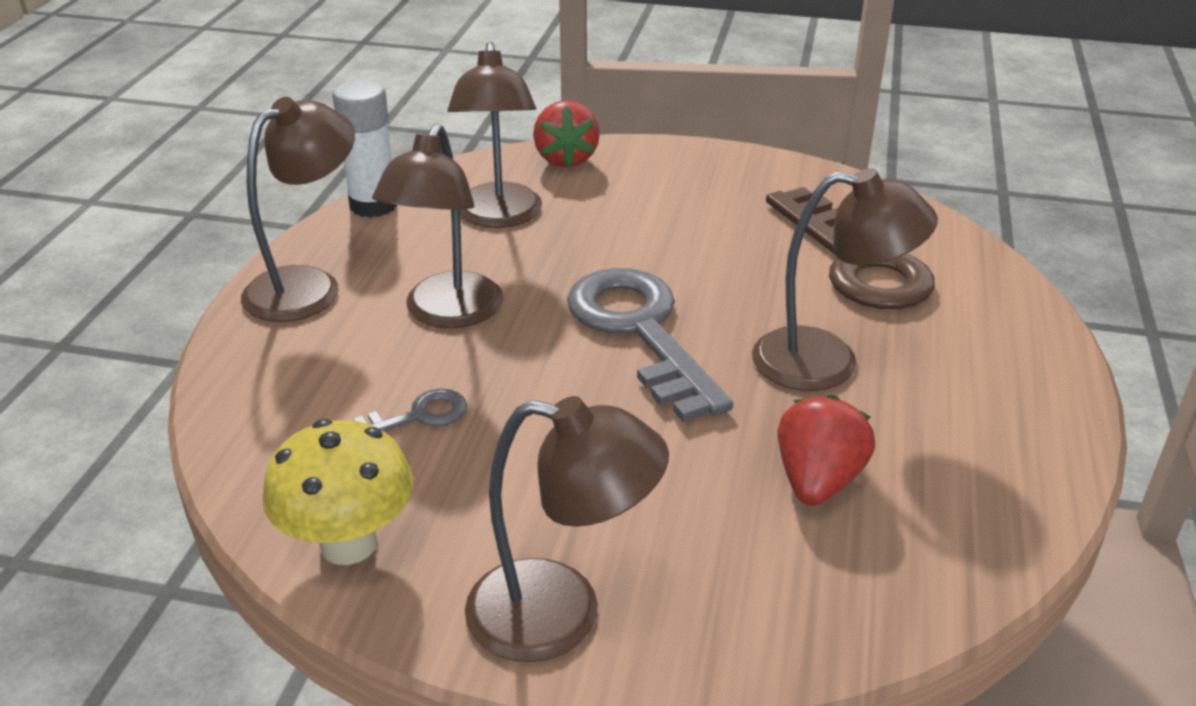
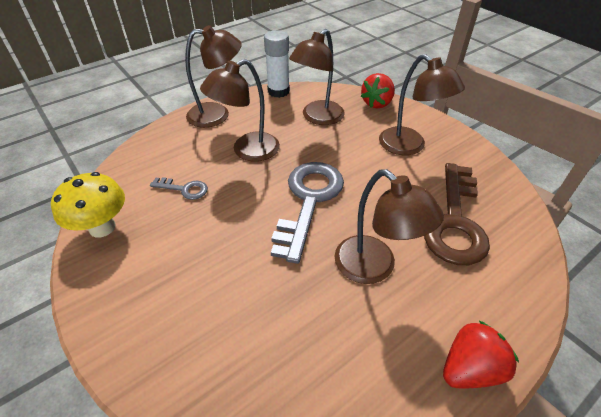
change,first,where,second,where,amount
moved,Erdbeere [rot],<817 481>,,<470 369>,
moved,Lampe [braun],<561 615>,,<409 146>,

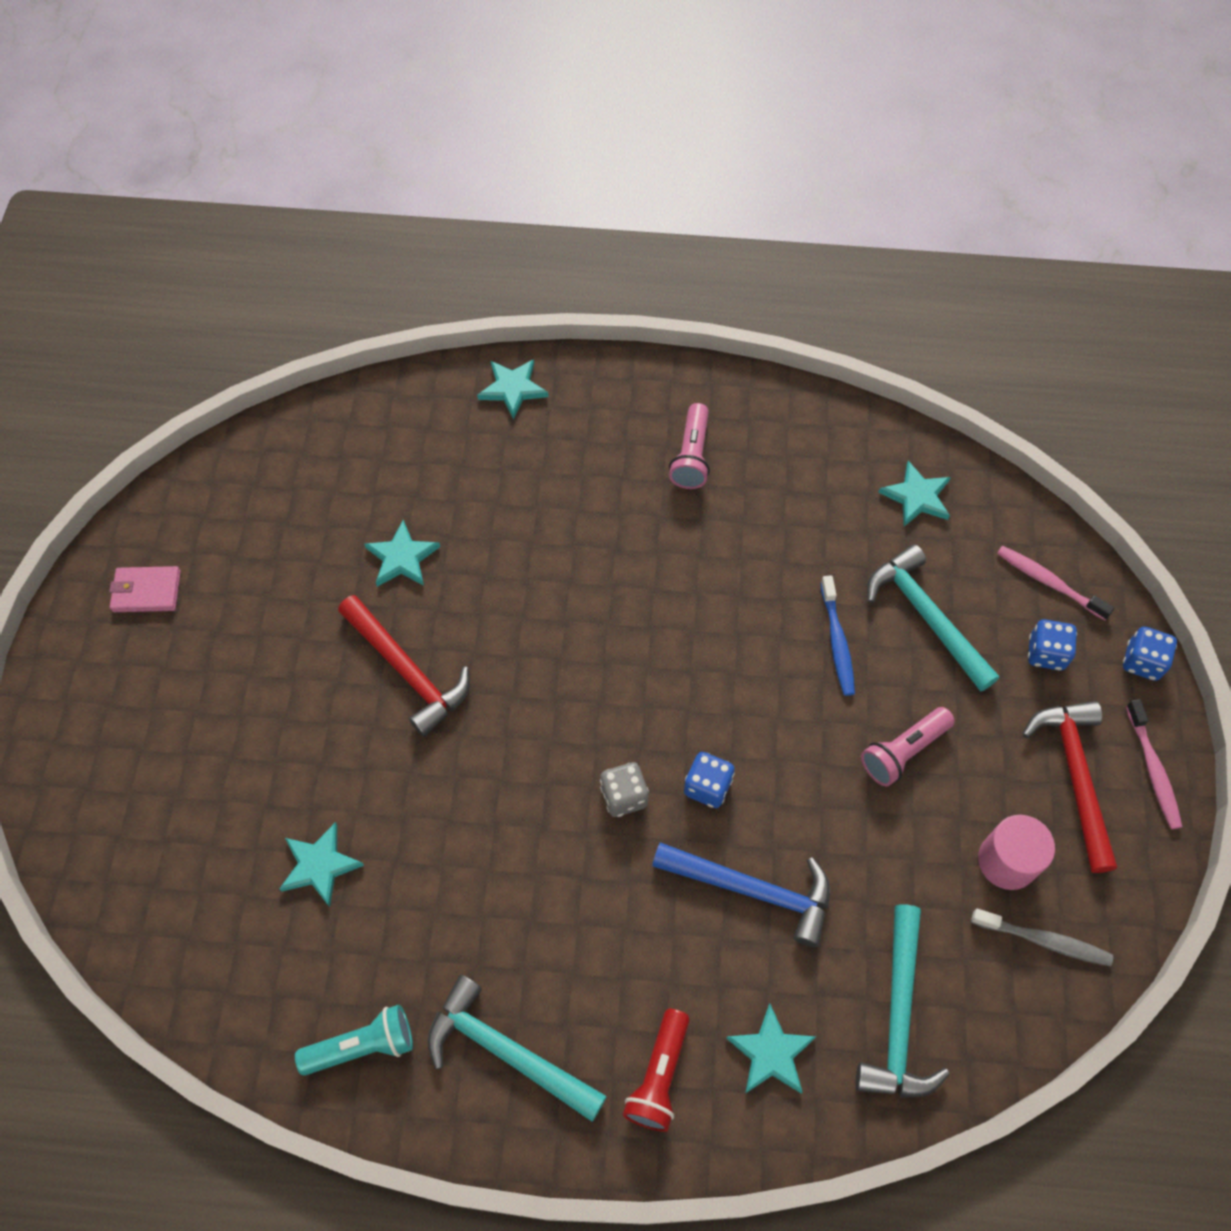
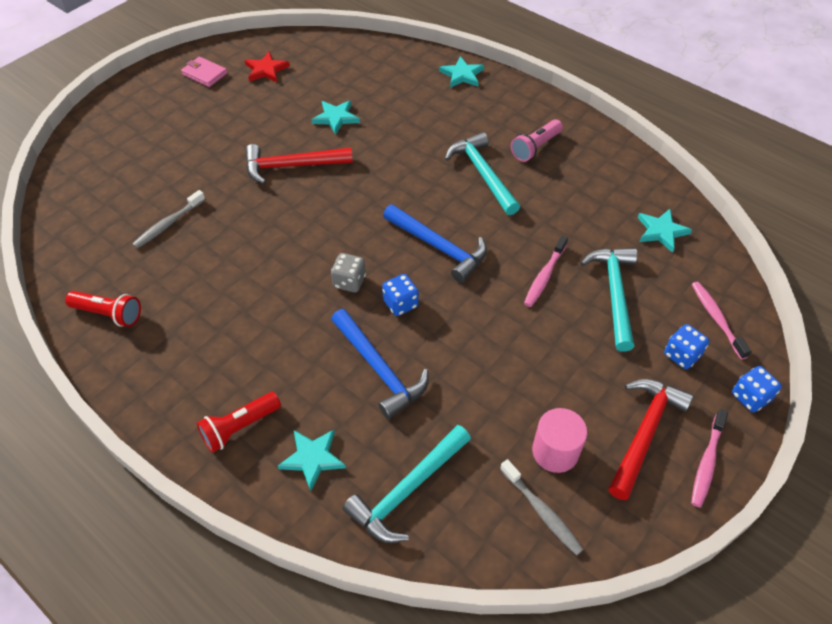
change,first,where,second,where,amount
recoloured,Zahnbürste [blau],<837 642>,Zahnbürste [rosa],<544 276>,
turned,Hammer [rot],<407 671>,,<291 166>,90 degrees clockwise
removed,Taschenlampe [rosa],<903 751>,,,
replaced,Stern [türkis],<319 865>,Zahnbürste [grau],<168 224>,
moved,Hammer [türkis],<506 1051>,,<482 174>,
recoloured,Taschenlampe [türkis],<362 1046>,Taschenlampe [rot],<108 314>,
added,,,Stern [rot],<266 70>,
added,,,Hammer [blau],<439 247>,

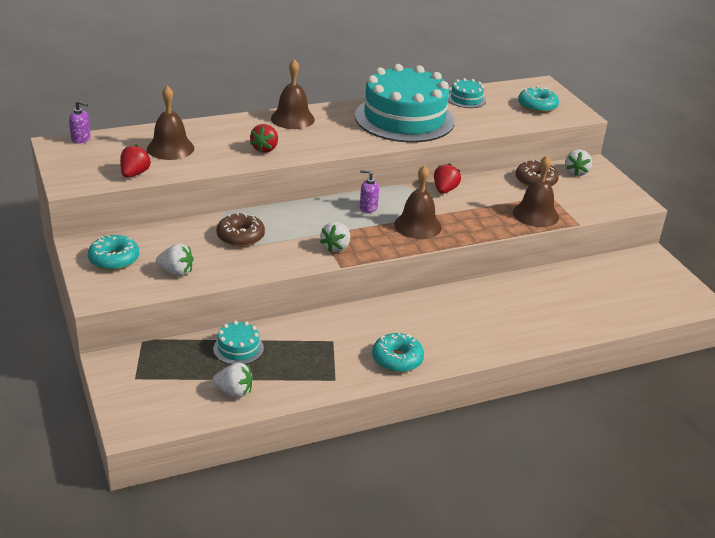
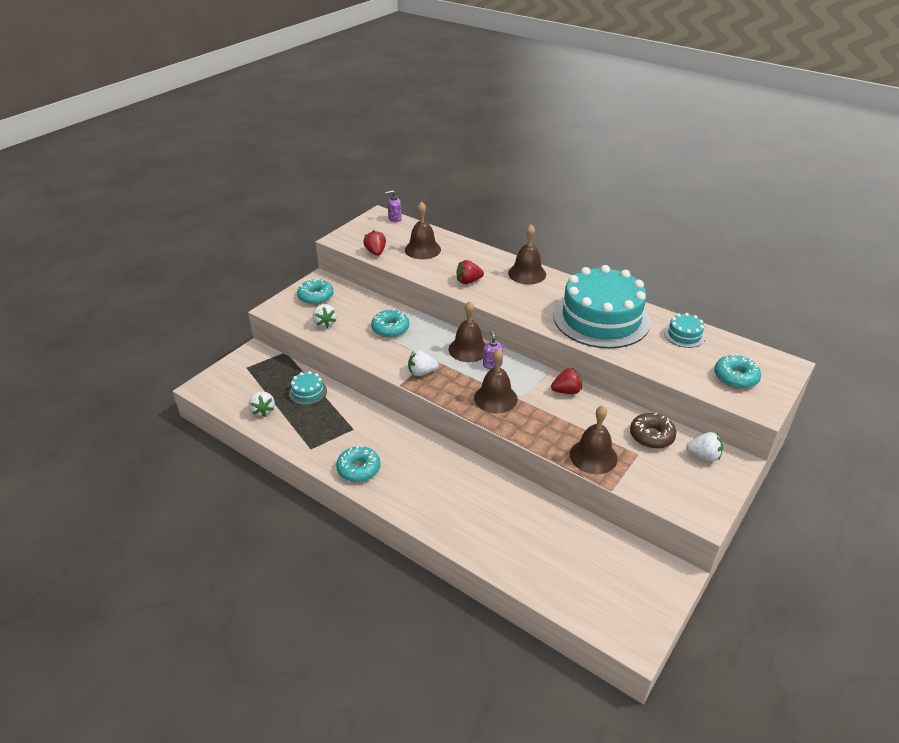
change,first,where,second,where,amount
turned,Seifenspender [lila],<81 139>,,<394 218>,90 degrees clockwise
turned,Erdbeere [rot],<134 174>,,<376 252>,90 degrees counterclockwise
turned,Erdbeere [weiß],<576 172>,,<703 456>,150 degrees counterclockwise
recoloured,Donut [braun],<240 237>,Donut [türkis],<390 328>,
added,,,Glocke [braun],<468 349>,

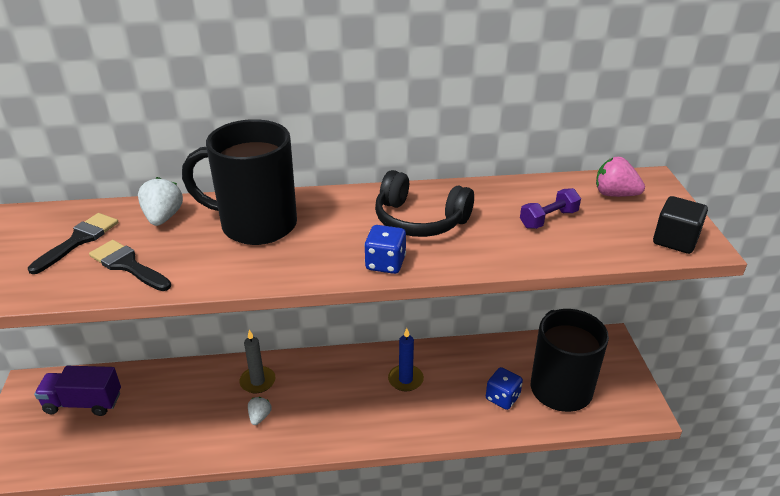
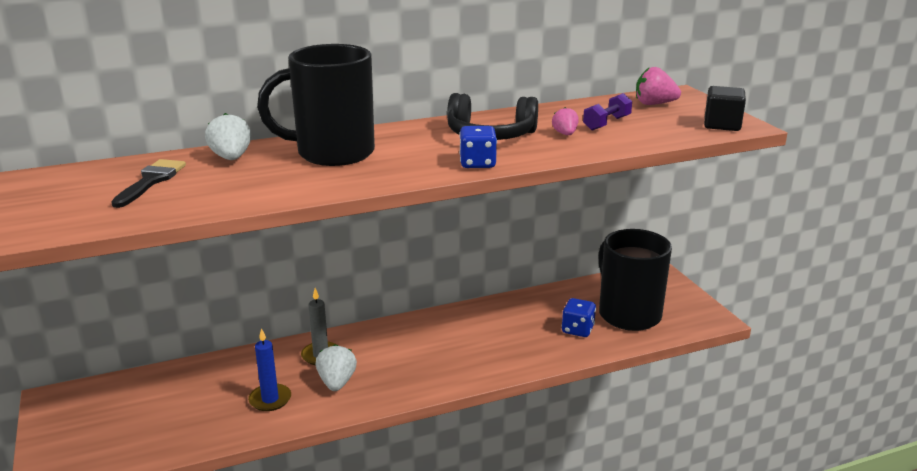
change,first,where,second,where,amount
removed,Pinsel [schwarz],<127 265>,,,
moved,Kerze [blau],<405 379>,,<270 399>,
removed,Lastwagen [lila],<83 403>,,,
resized,Erdbeere [weiß],<259 417>,,<337 382>,x1.55
added,,,Erdbeere [rosa],<565 134>,

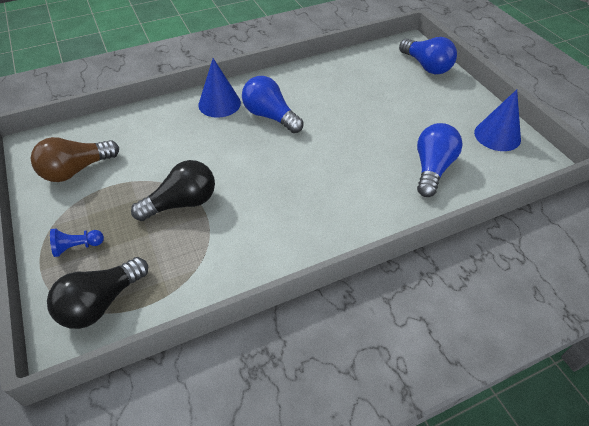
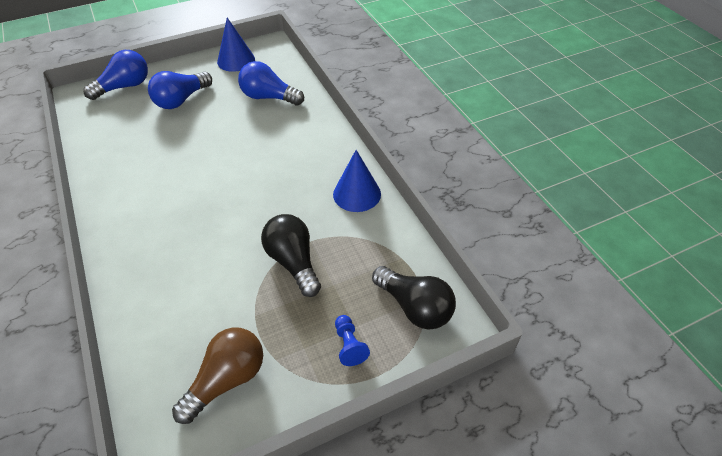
change,first,where,second,where,amount
moved,Kegel [blau],<219 103>,,<357 194>,
moved,Glühbirne [blau],<270 116>,,<181 100>,
turned,Glühbirne [braun],<76 170>,,<227 380>,105 degrees counterclockwise

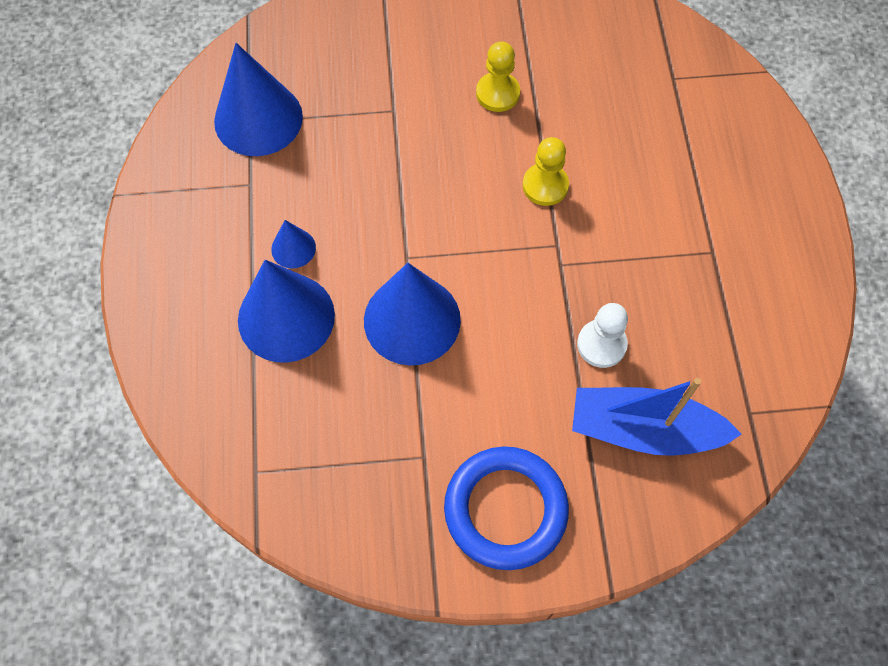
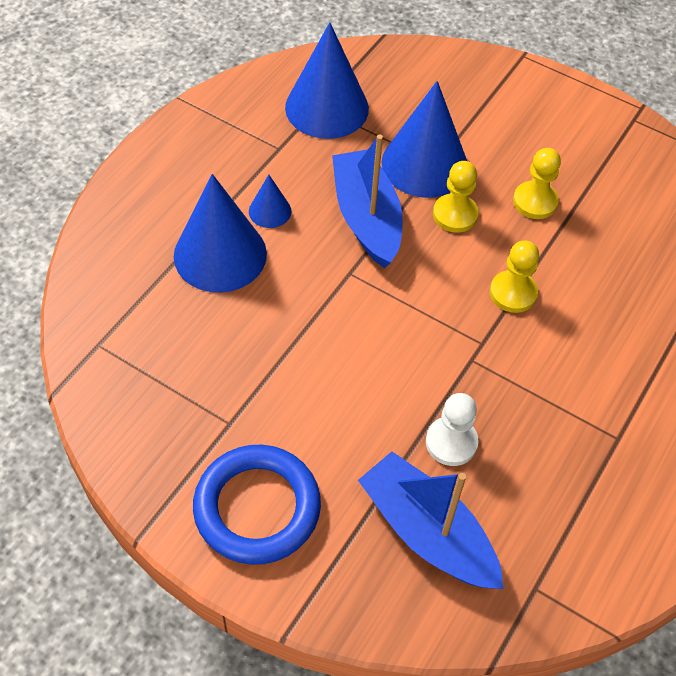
change,first,where,second,where,amount
moved,Kegel [blau],<412 320>,,<424 164>,
added,,,Boot [blau],<366 218>,
added,,,Bauer [gelb],<455 214>,

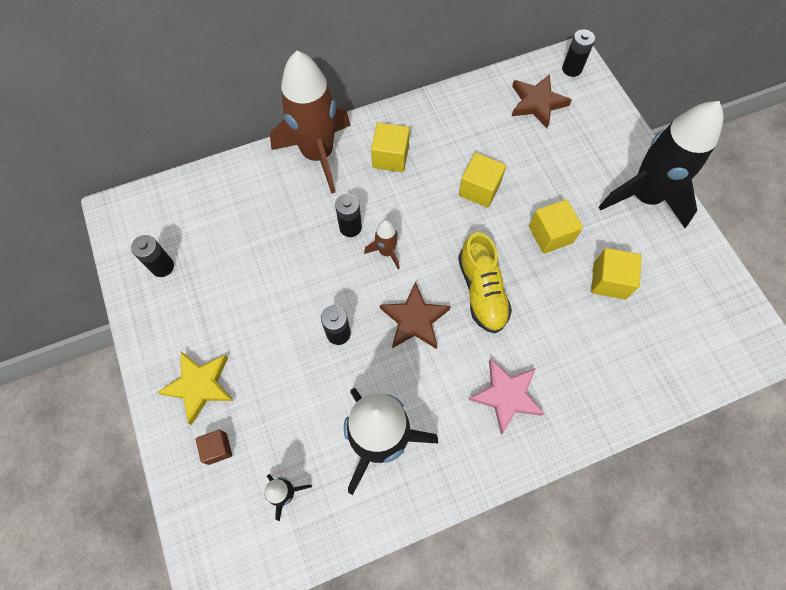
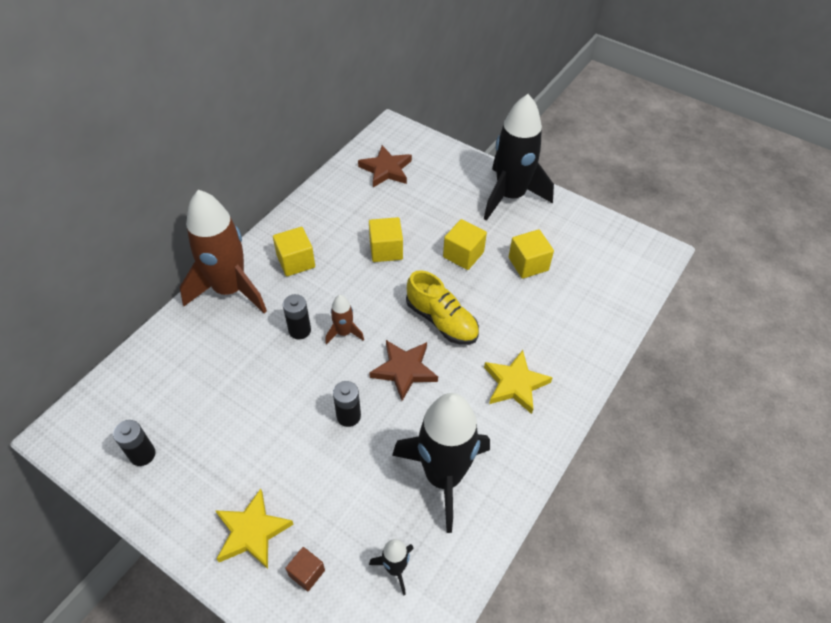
change,first,where,second,where,amount
removed,Batterie [schwarz],<572 69>,,,
recoloured,Stern [rosa],<506 396>,Stern [gelb],<515 384>,

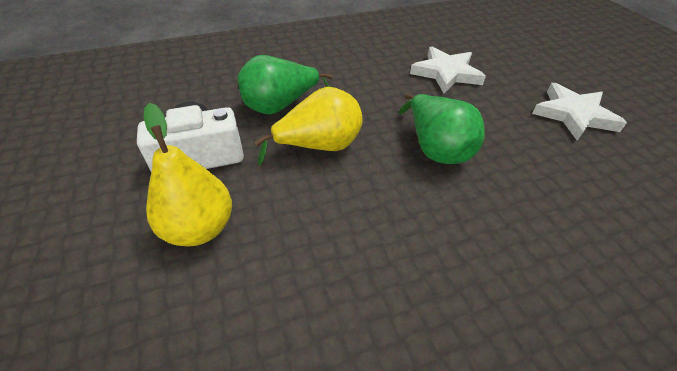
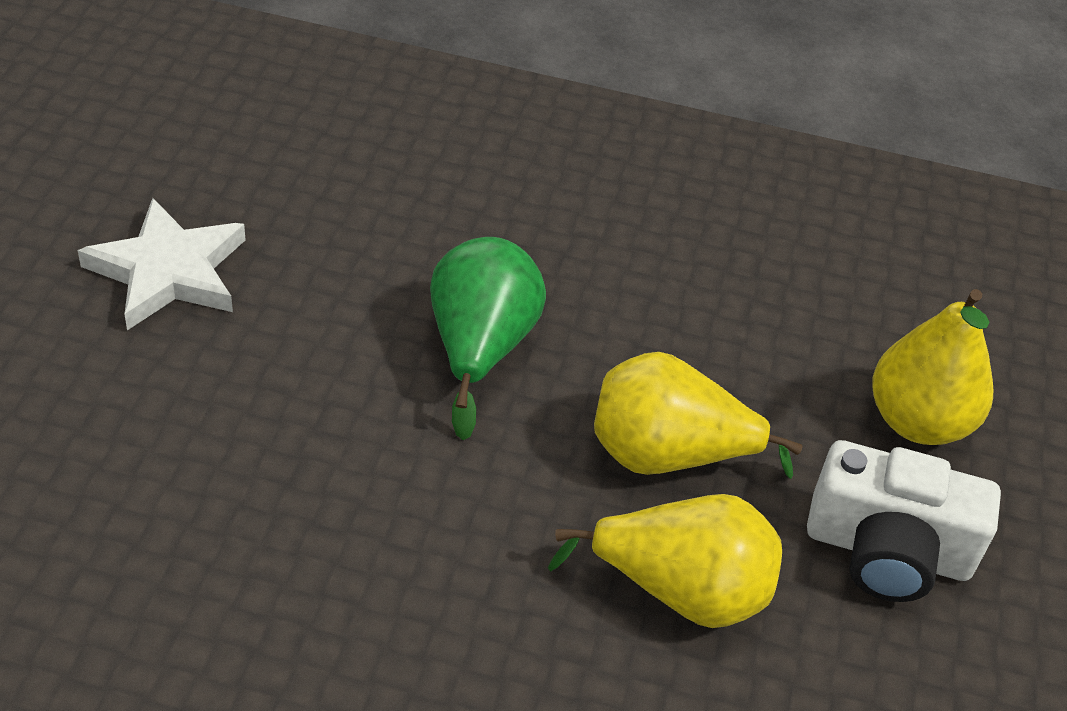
change,first,where,second,where,amount
removed,Stern [weiß],<446 73>,,,
recoloured,Birne [grün],<280 106>,Birne [gelb],<680 591>,

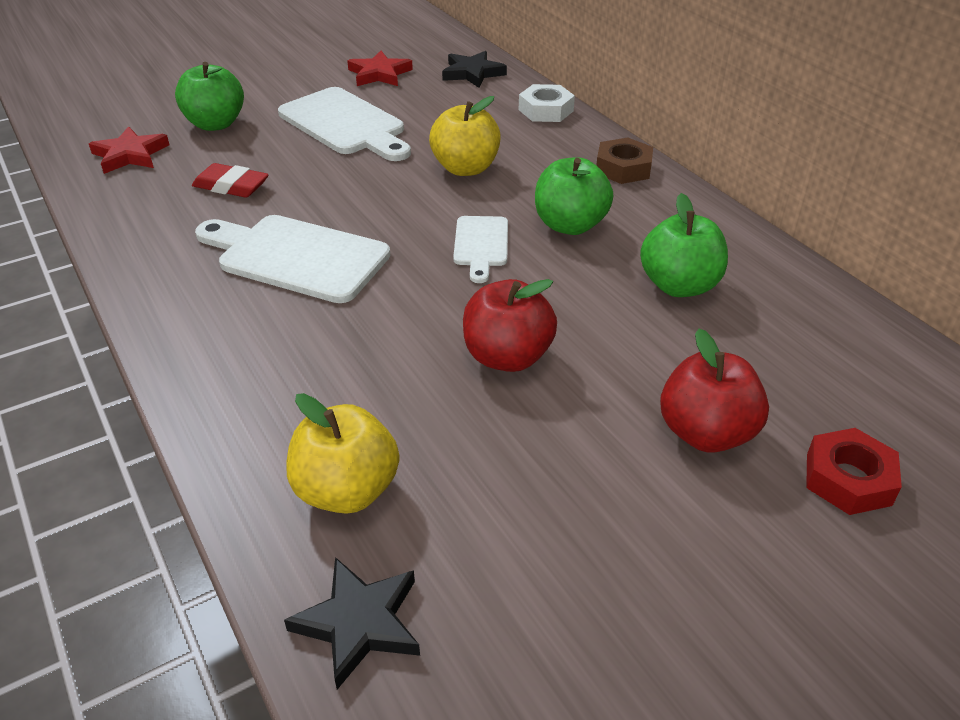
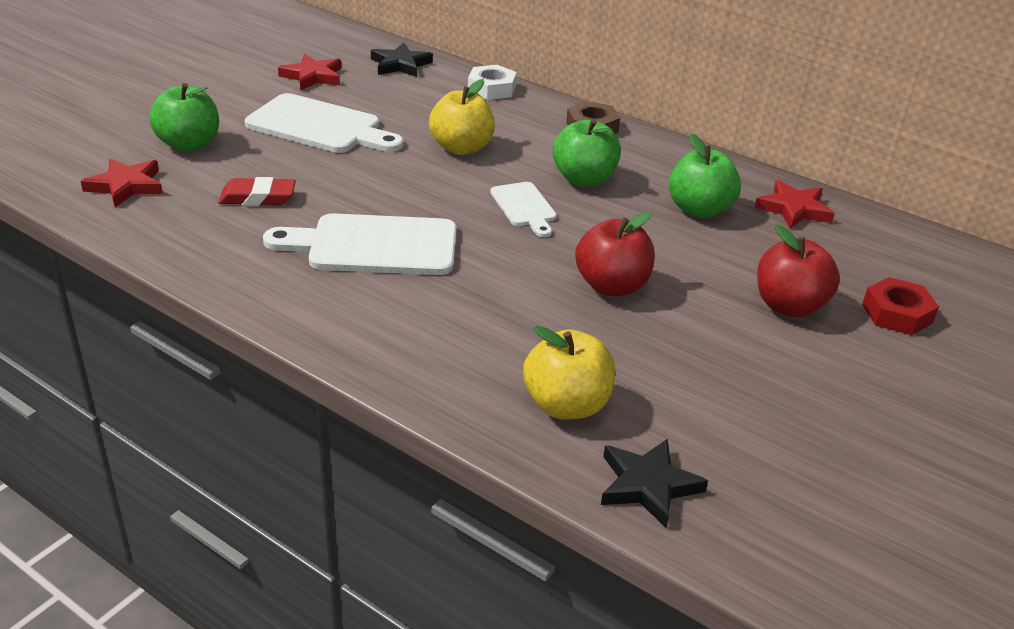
change,first,where,second,where,amount
added,,,Stern [rot],<794 209>,

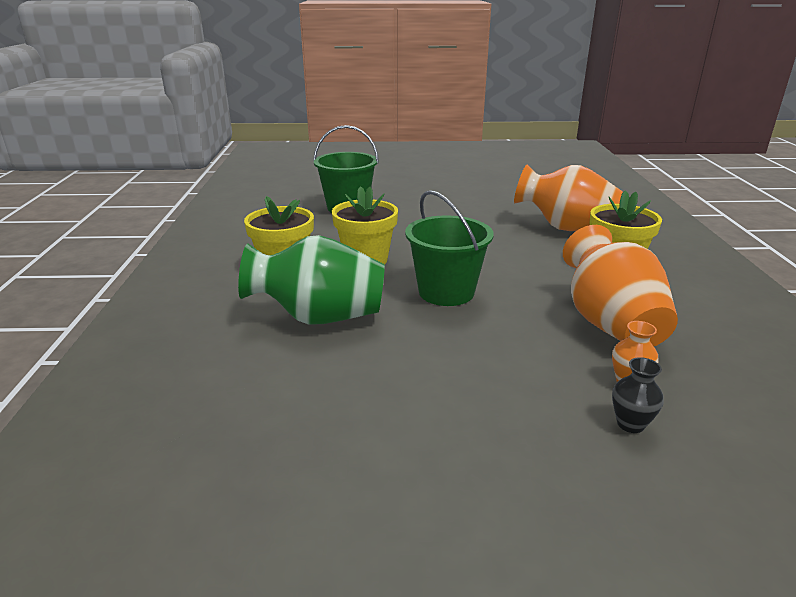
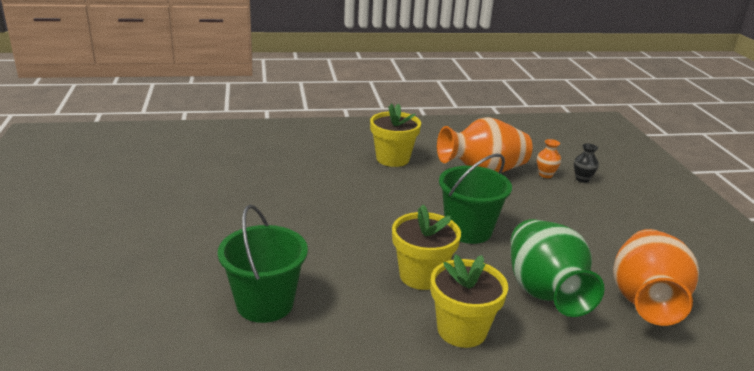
change,first,where,second,where,amount
moved,Vase [orange],<567 228>,,<645 301>,

